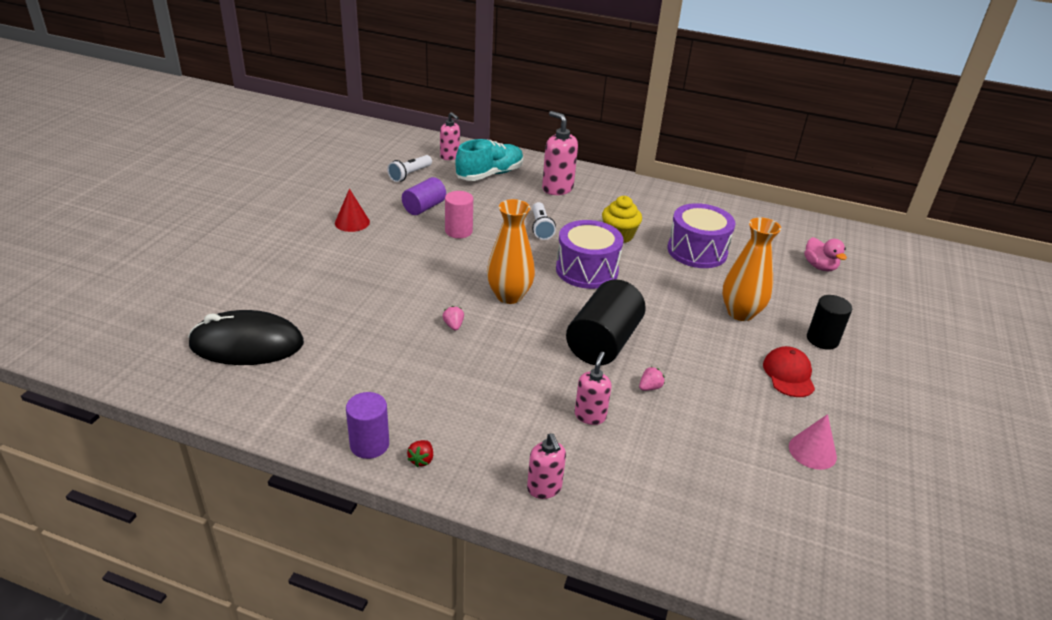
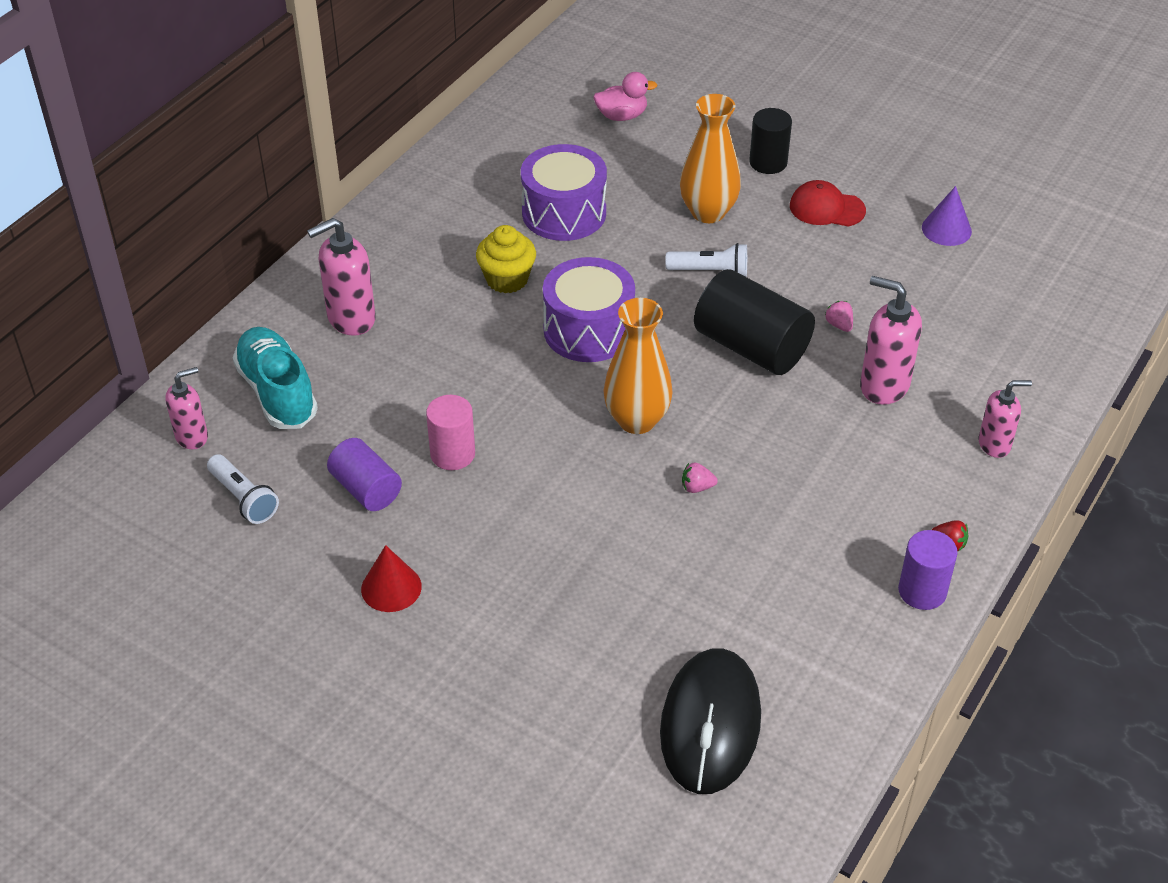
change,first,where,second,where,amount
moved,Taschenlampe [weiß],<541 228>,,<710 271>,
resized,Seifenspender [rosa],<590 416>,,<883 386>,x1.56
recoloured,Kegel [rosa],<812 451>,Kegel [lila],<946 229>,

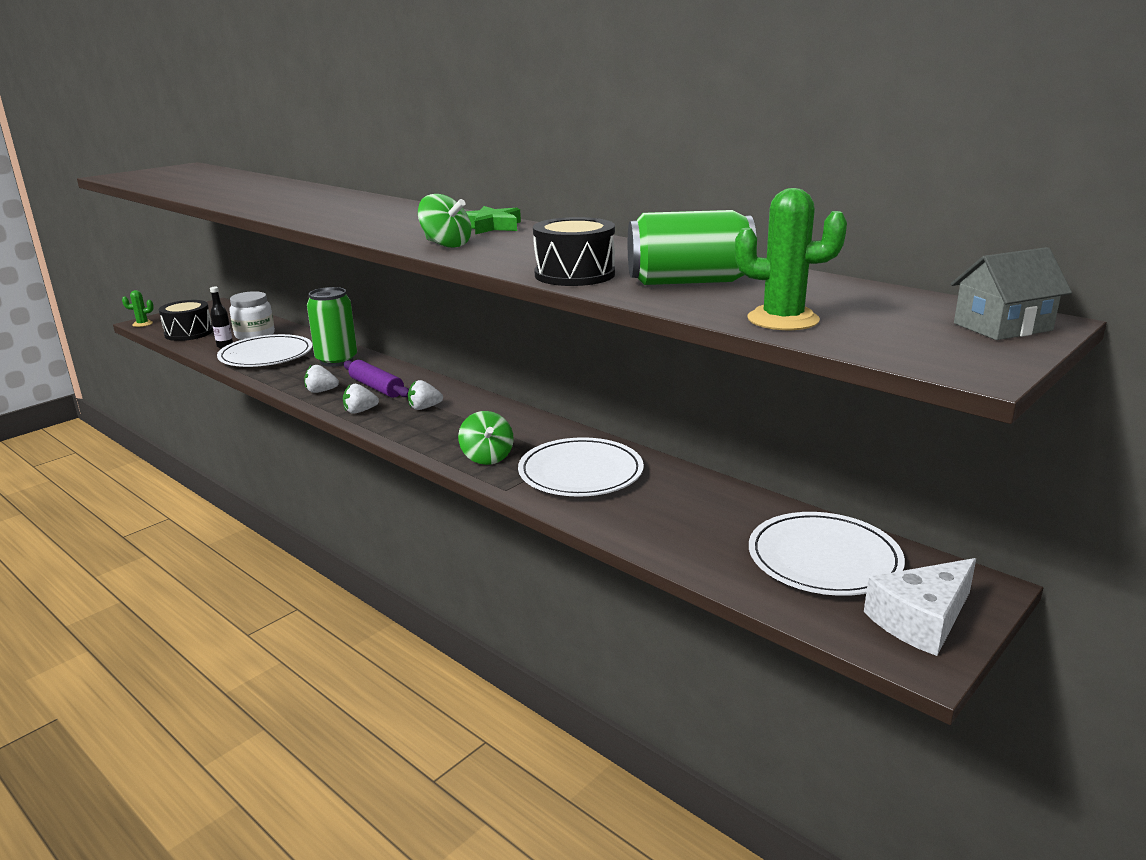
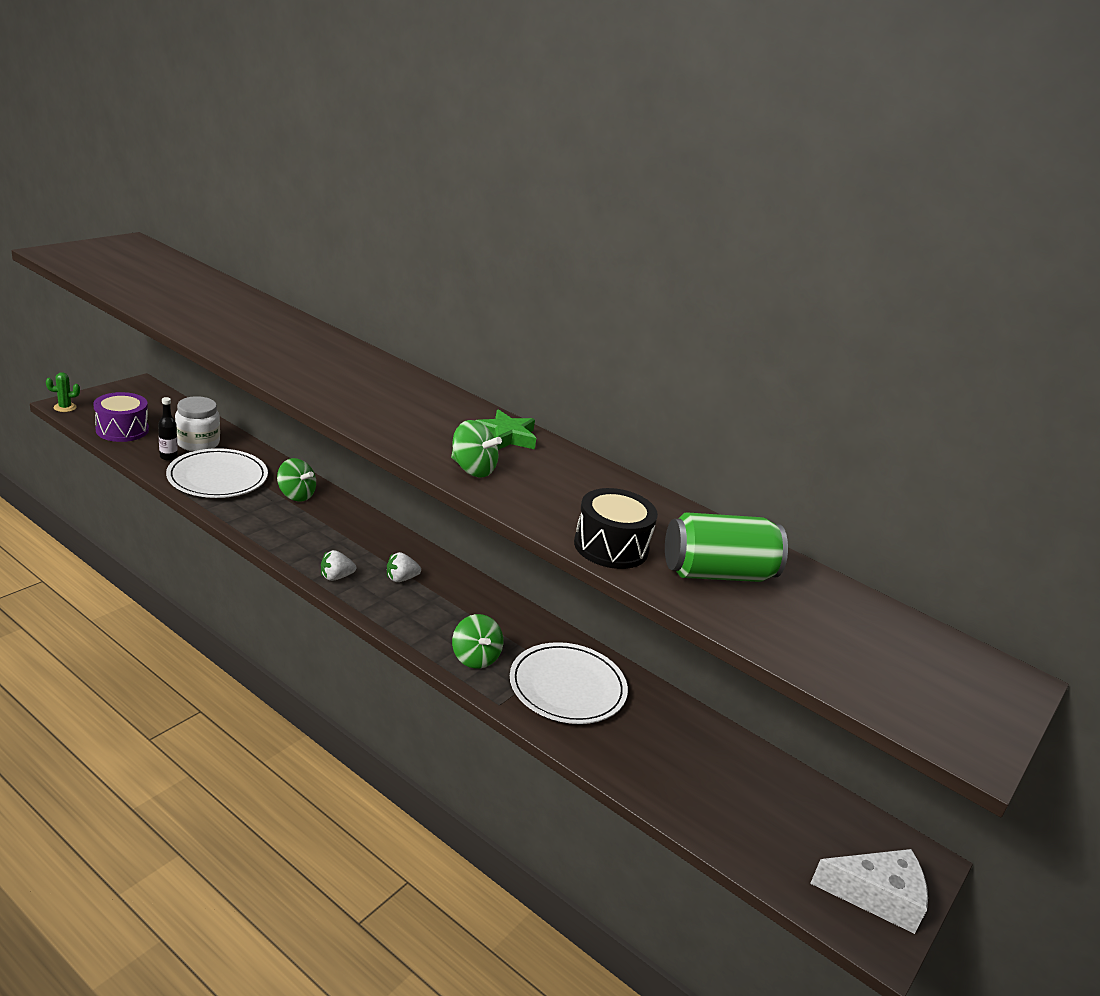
change,first,where,second,where,amount
removed,Kaktus [grün],<783 320>,,,
removed,Haus [grau],<1002 327>,,,
replaced,Dose [grün],<336 360>,Kreisel [grün],<296 495>,
recoloured,Trommel [schwarz],<189 333>,Trommel [lila],<122 430>,
removed,Nudelholz [lila],<376 387>,,,
removed,Erdbeere [weiß],<321 391>,,,
removed,Teller [weiß],<824 559>,,,
turned,Käse [weiß],<921 620>,,<877 896>,135 degrees counterclockwise

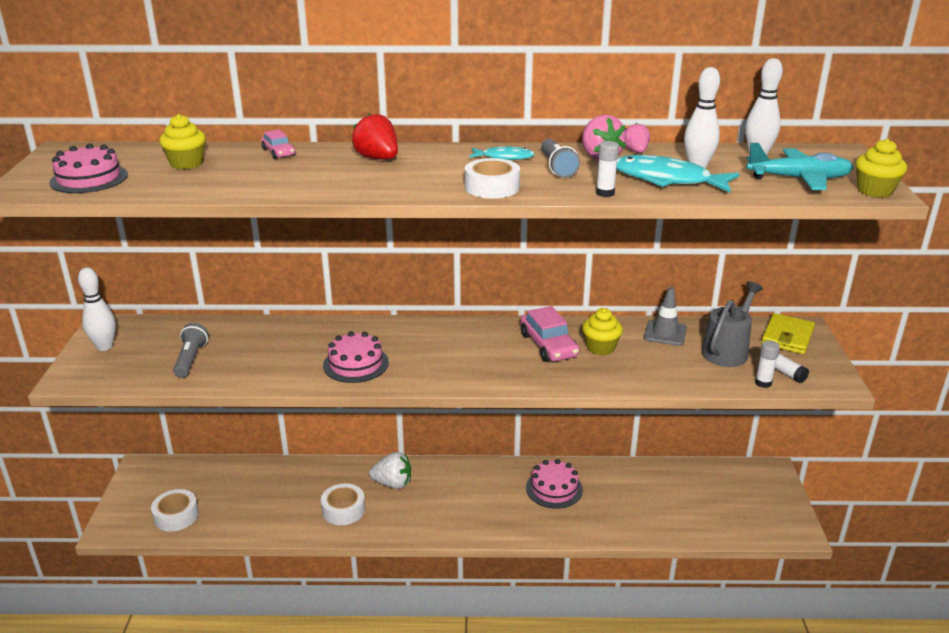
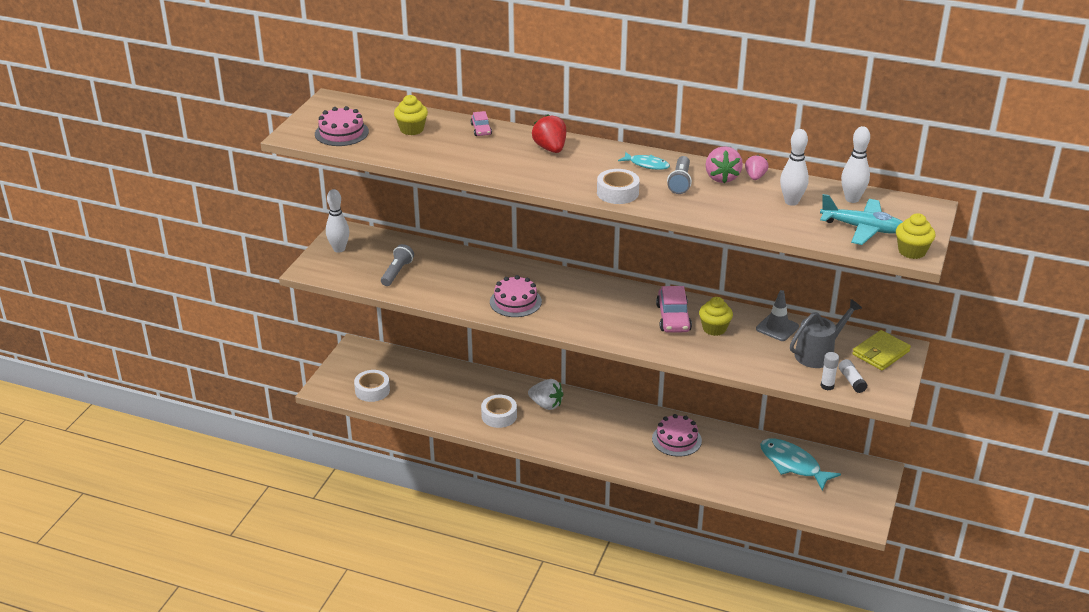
change,first,where,second,where,amount
removed,Klebestift [weiß],<605 193>,,,
moved,Fisch [türkis],<667 180>,,<793 464>,

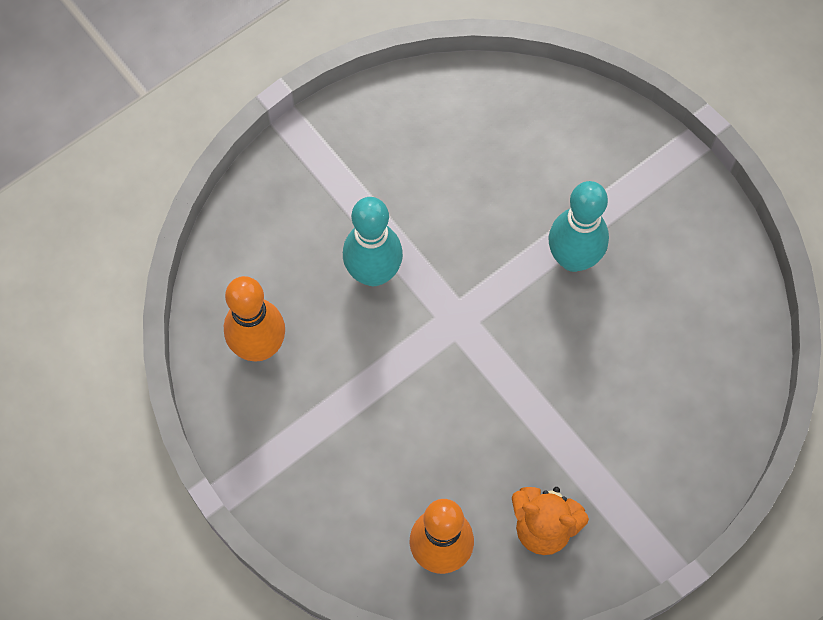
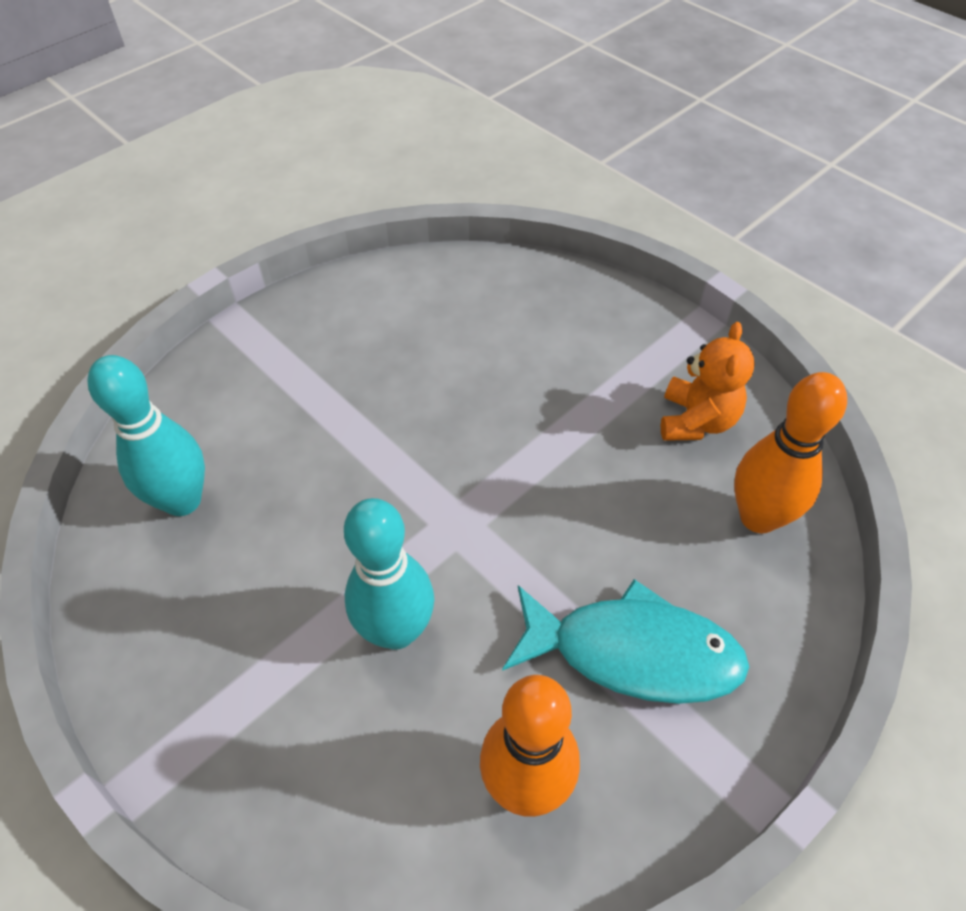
change,first,where,second,where,amount
moved,Bowlingkegel [türkis],<573 258>,,<182 500>,
added,,,Fisch [türkis],<633 652>,

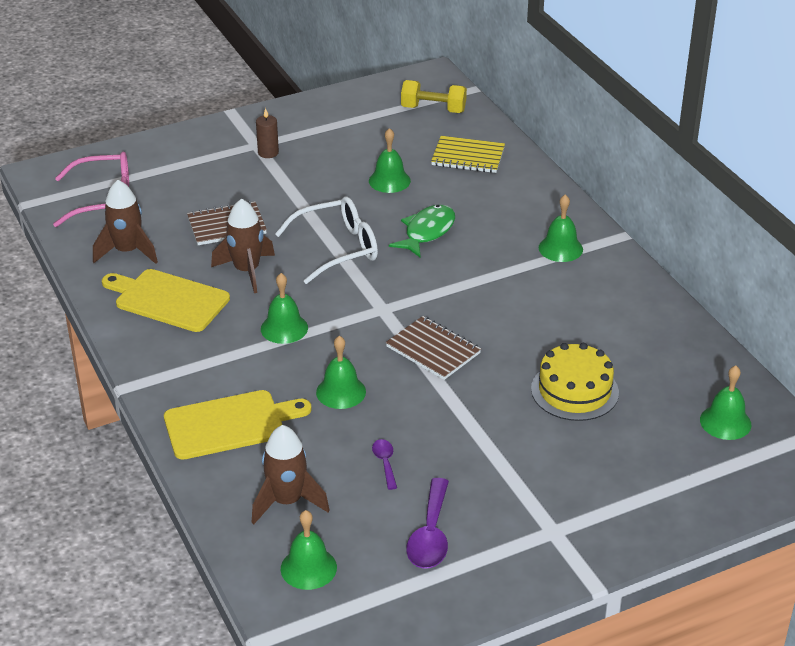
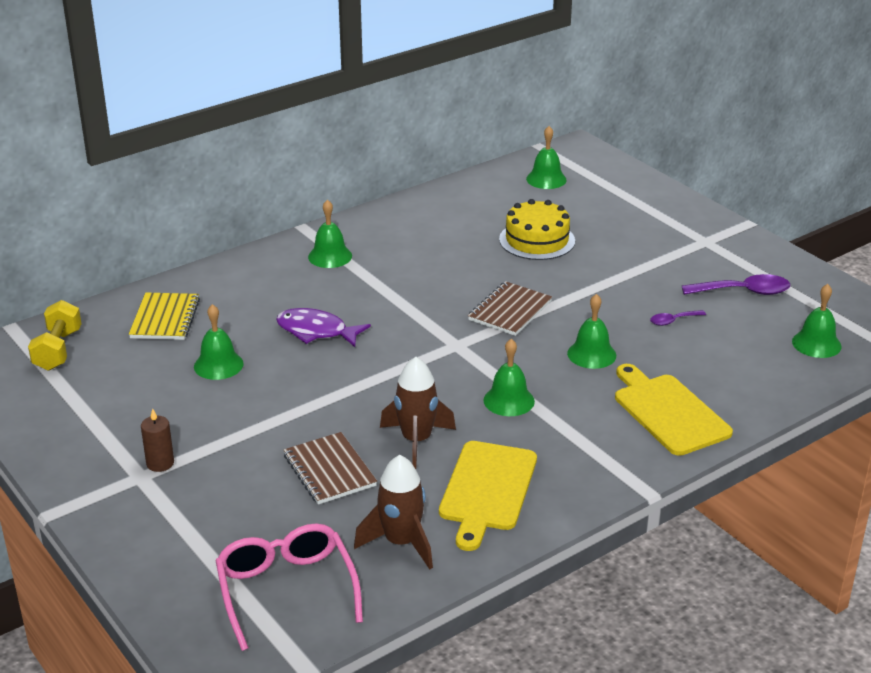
change,first,where,second,where,amount
removed,Brille [weiß],<338 248>,,,
recoloured,Fisch [grün],<427 232>,Fisch [lila],<316 331>,
removed,Rakete [braun],<287 501>,,,

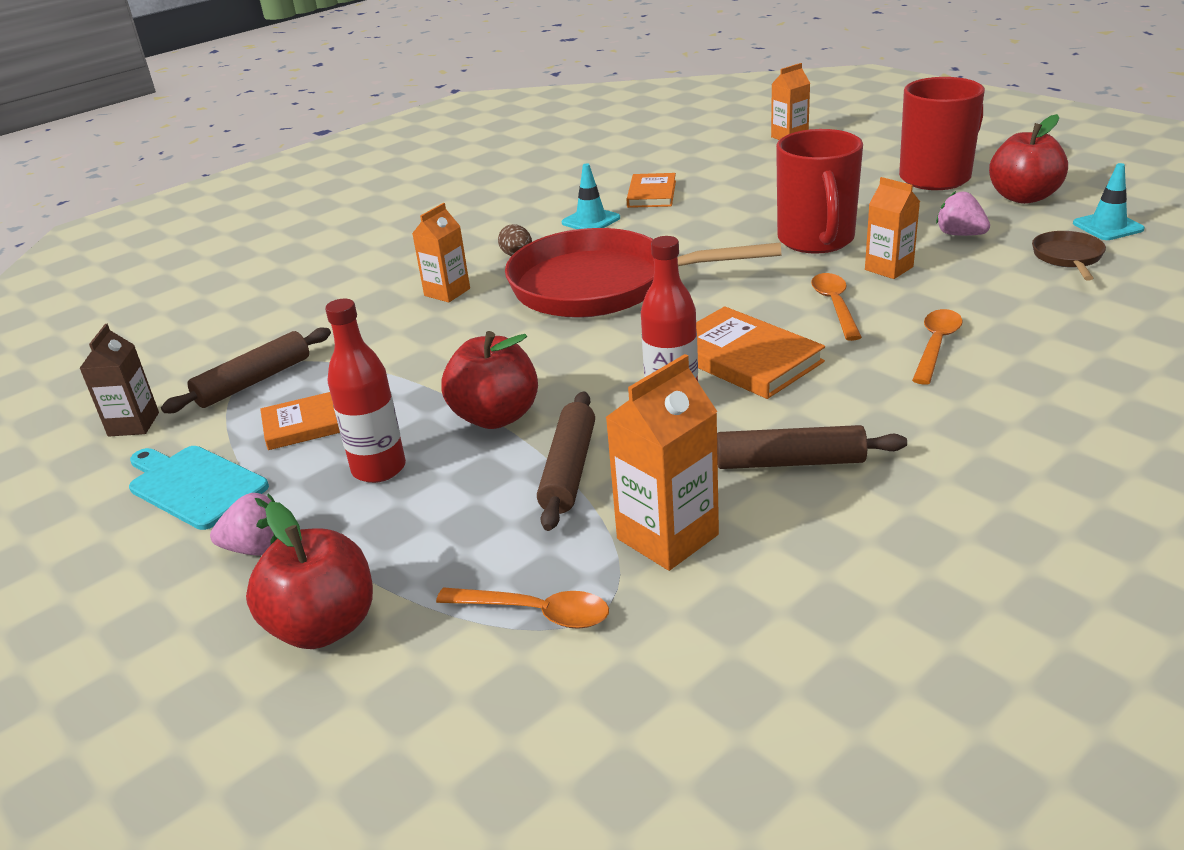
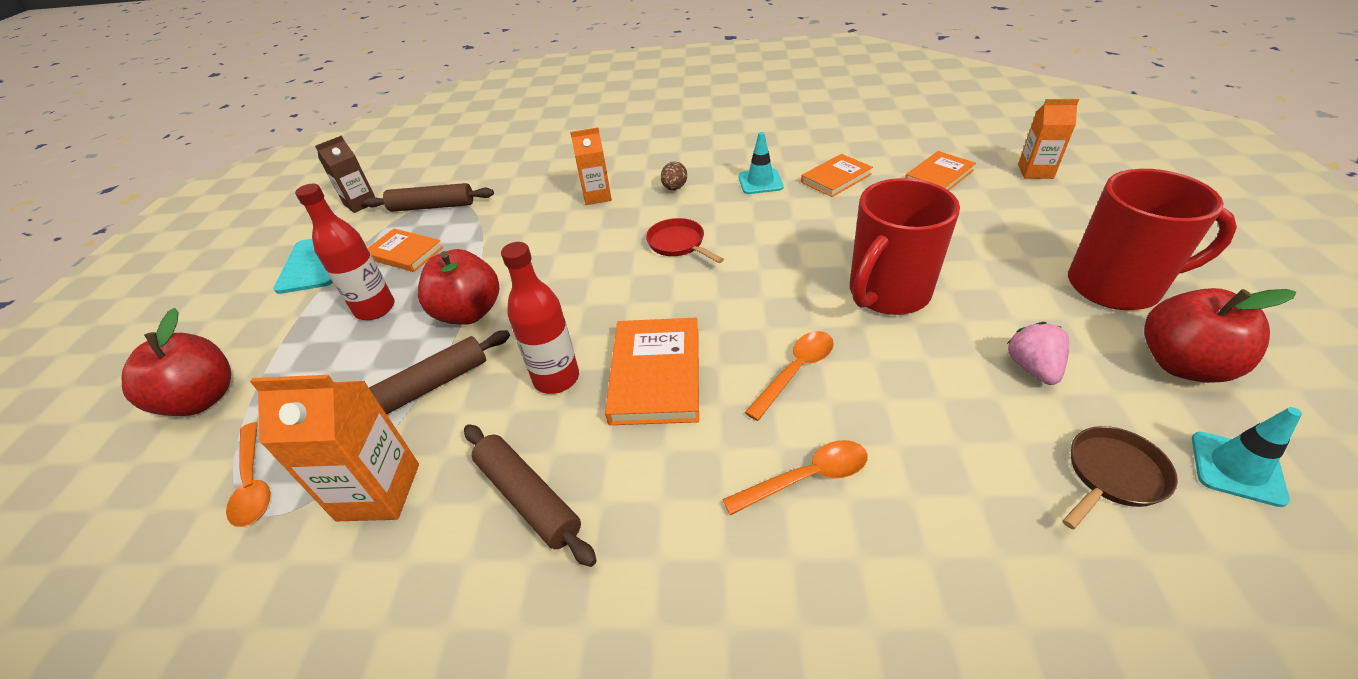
change,first,where,second,where,amount
removed,Getränkekarton [orange],<889 268>,,,
resized,Pfanne [rot],<601 286>,,<678 244>,x0.41
removed,Erdbeere [rosa],<257 548>,,,
added,,,Buch [orange],<939 176>,

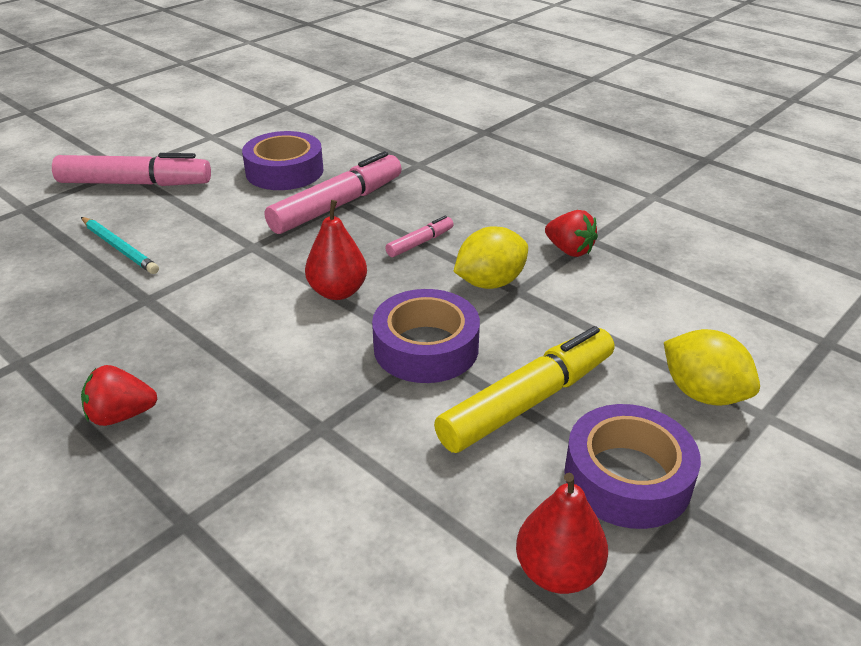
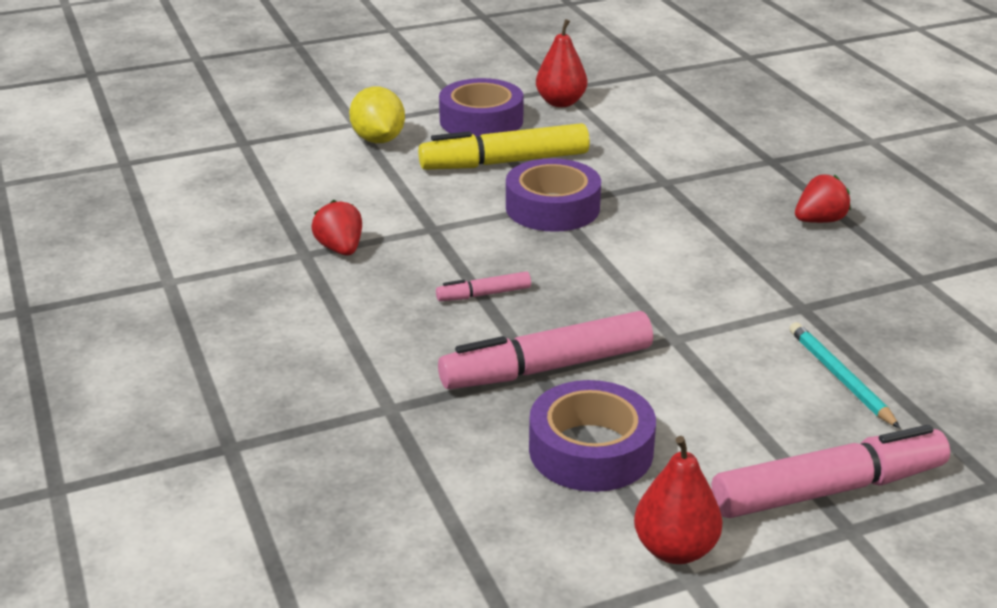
change,first,where,second,where,amount
turned,Filzstift [rosa],<135 183>,,<828 489>,135 degrees clockwise
moved,Birne [rot],<338 292>,,<675 549>,
removed,Zitrone [gelb],<490 282>,,,
turned,Erdbeere [rot],<121 415>,,<819 221>,45 degrees counterclockwise

